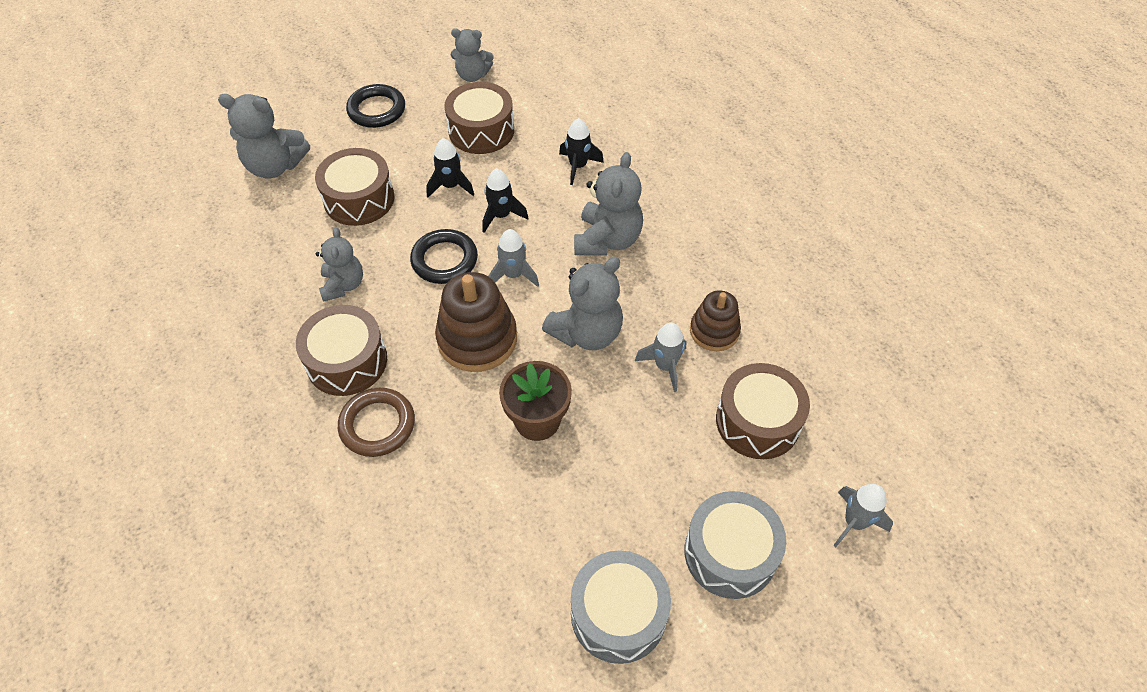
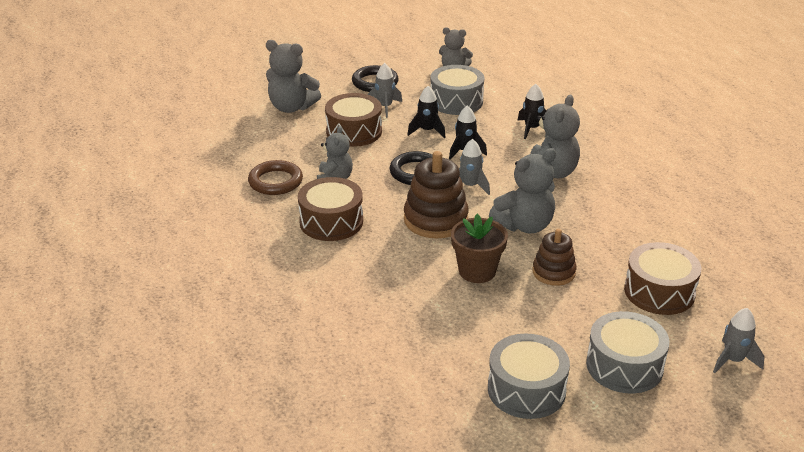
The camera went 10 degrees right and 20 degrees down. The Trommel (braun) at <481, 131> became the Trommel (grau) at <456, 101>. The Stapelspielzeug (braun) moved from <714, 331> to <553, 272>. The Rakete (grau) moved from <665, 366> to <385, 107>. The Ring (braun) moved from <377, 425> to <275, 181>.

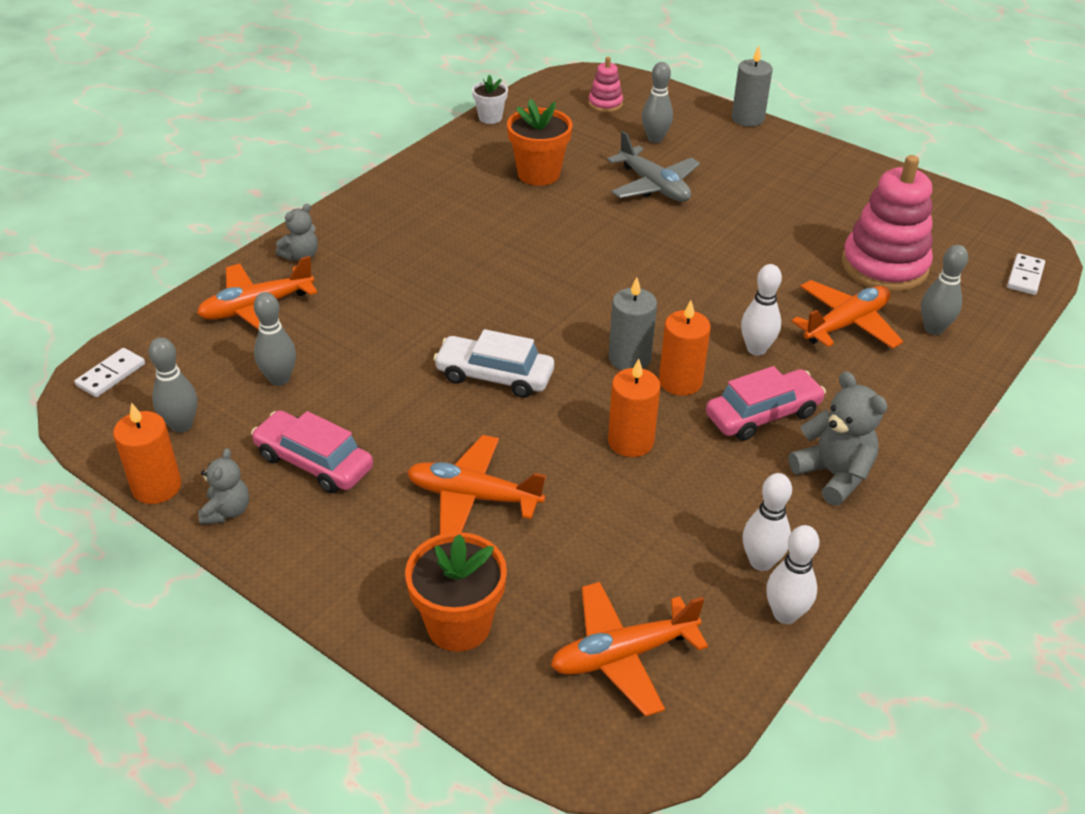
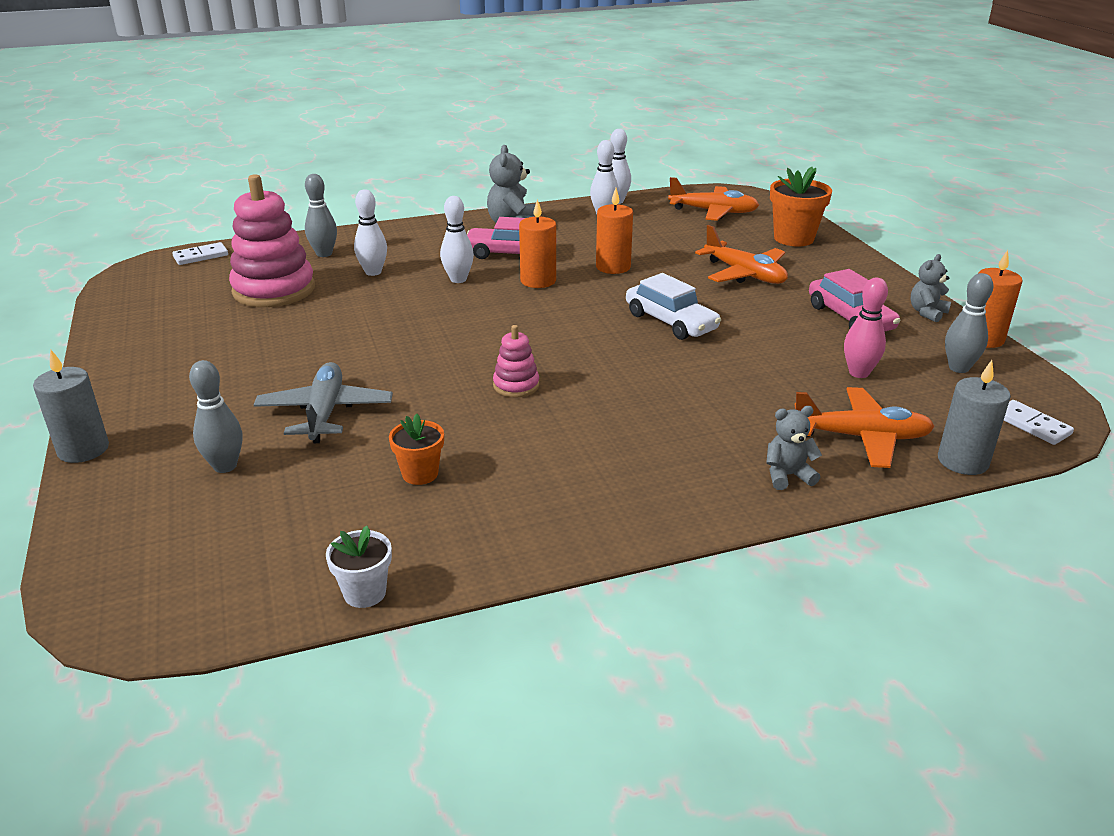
The camera went 145 degrees left and 10 degrees down. The Stapelspielzeug (rosa) moved from <605, 104> to <516, 385>. The Blumentopf (orange) at <538, 174> changed to 0.60 times the size. The Kerze (grau) moved from <629, 358> to <963, 461>. The Flugzeug (orange) at <846, 324> was replaced by the Bowlingkegel (weiß) at <373, 272>. The Bowlingkegel (grau) at <279, 379> became the Bowlingkegel (rosa) at <859, 373>. The Dominostein (weiß) at <111, 375> turned 75 degrees clockwise.

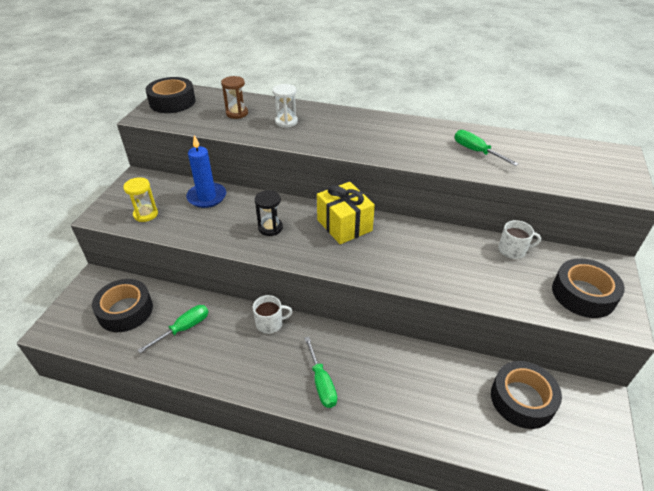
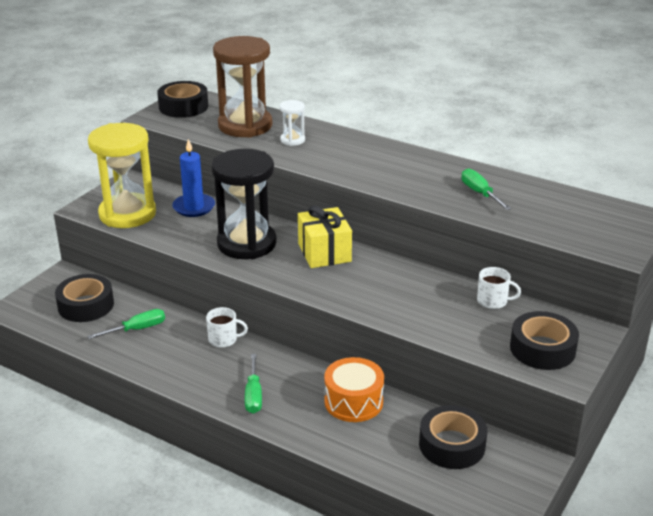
The camera went 15 degrees right and 10 degrees down. The Sanduhr (braun) at <237, 113> changed to 2.25 times the size. The Sanduhr (gelb) at <145, 214> changed to 2.25 times the size. The Sanduhr (schwarz) at <270, 228> changed to 2.25 times the size. The Trommel (orange) at <353, 402> appeared.

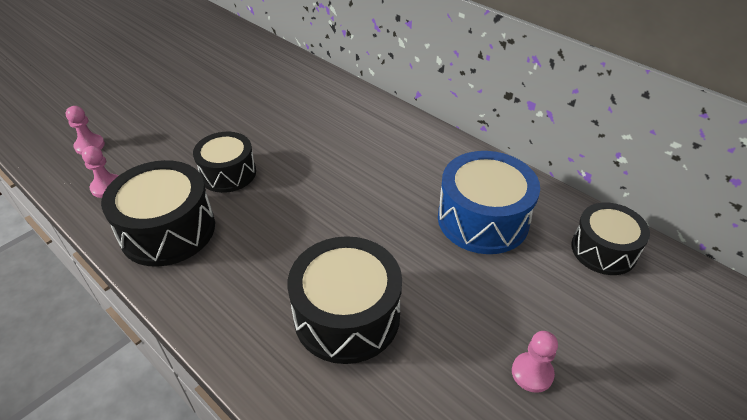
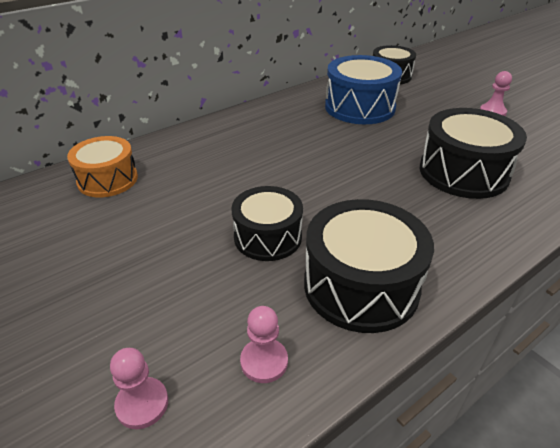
The camera went 80 degrees left and 5 degrees down. The Trommel (orange) at <107, 179> appeared.

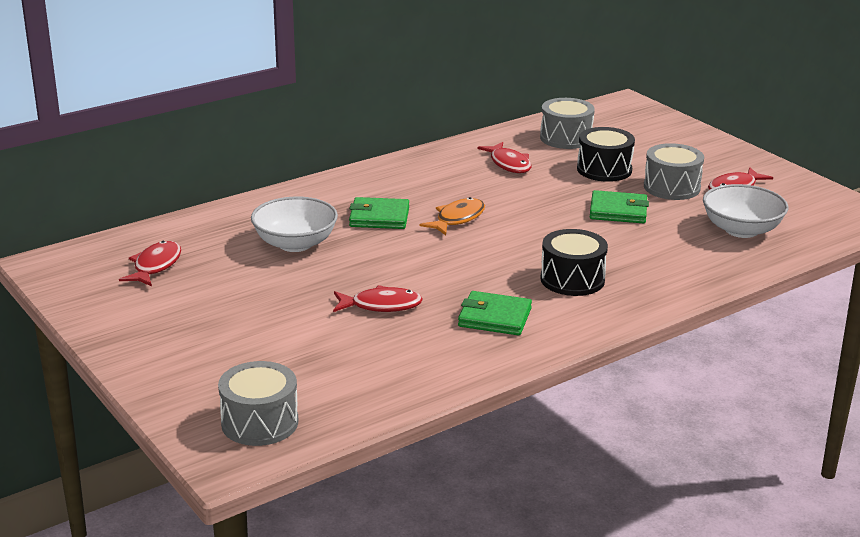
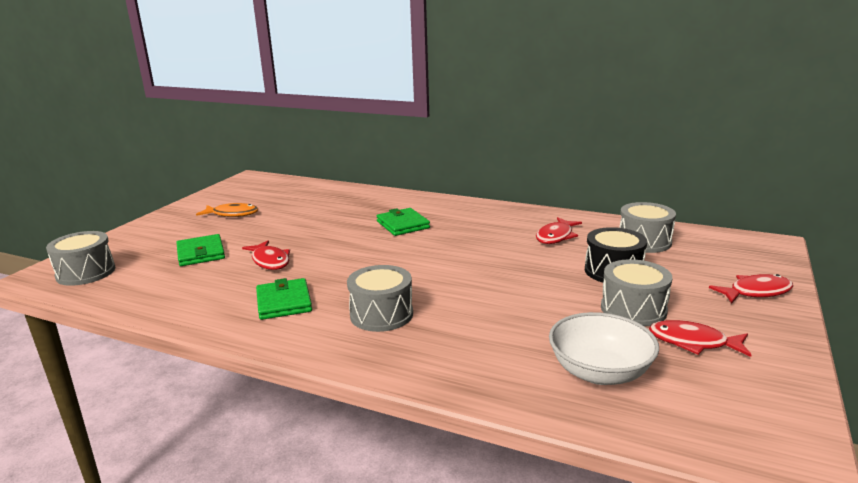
The camera went 60 degrees right and 5 degrees down. The Geldbörse (grün) moved from <618, 211> to <201, 253>. The Schüssel (weiß) at <295, 244> disappeared. The Fisch (orange) moved from <457, 219> to <232, 214>. The Trommel (schwarz) at <572, 279> became the Trommel (grau) at <381, 314>. The Fisch (rot) moved from <155, 266> to <756, 292>.

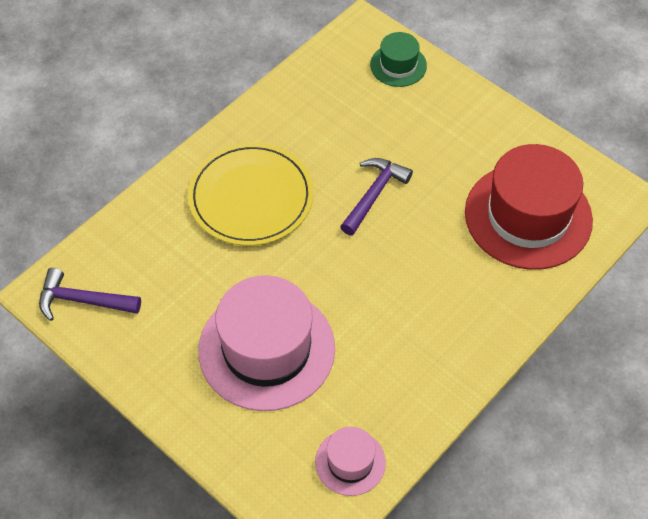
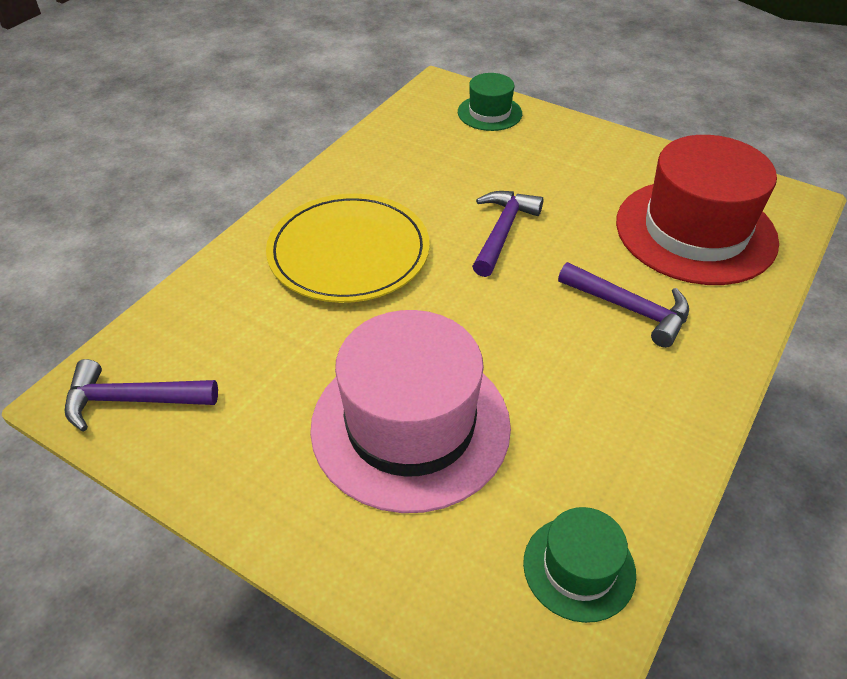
The camera went 10 degrees left and 10 degrees down. The Hut (rosa) at <350, 462> became the Hut (grün) at <579, 568>. The Hammer (lila) at <630, 309> appeared.

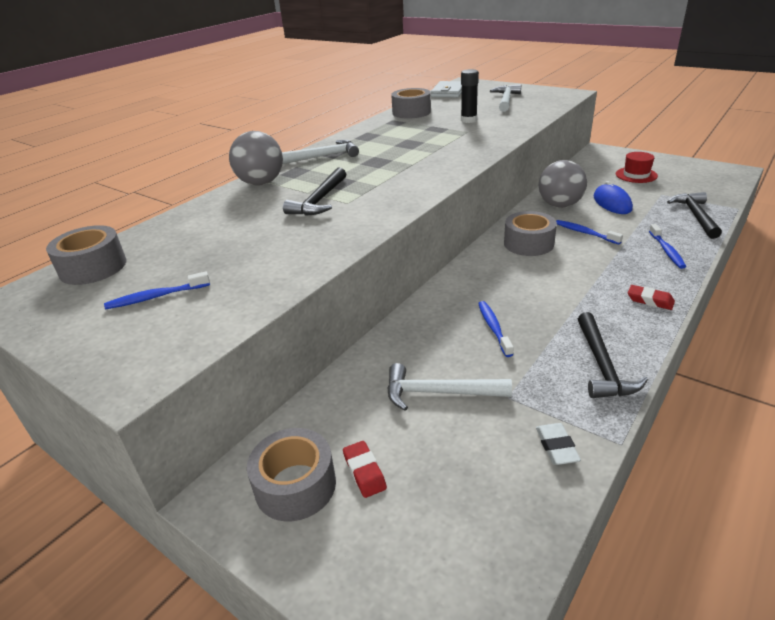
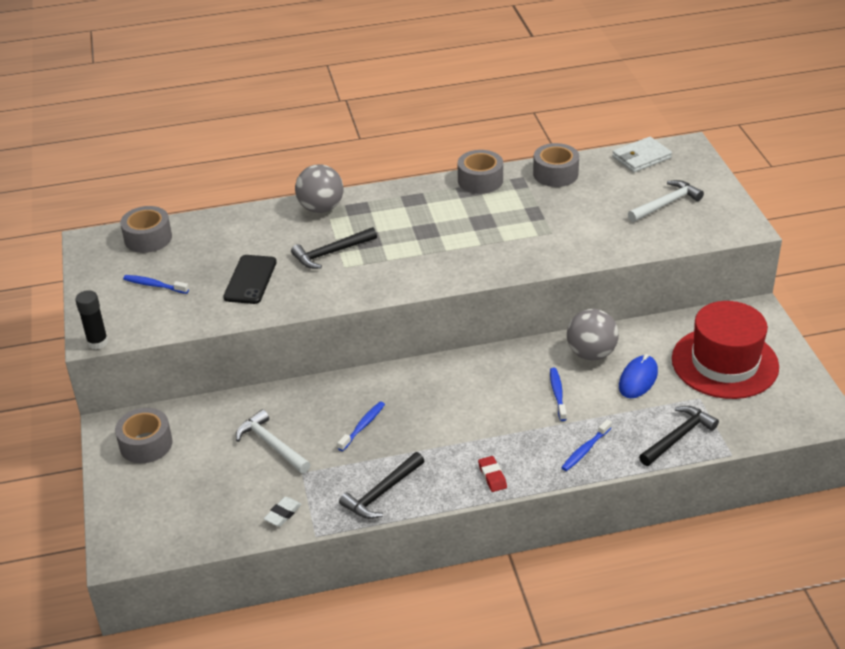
The camera went 40 degrees right and 5 degrees up. The Klebestift (schwarz) moved from <468, 120> to <98, 342>. The Hammer (weiß) at <322, 157> disappeared. The Hut (rot) at <636, 175> changed to 2.17 times the size. The Klebeband (grau) moved from <528, 243> to <480, 180>. The Radiergummi (rot) at <364, 472> disappeared. The Handy (schwarz) at <250, 280> appeared.

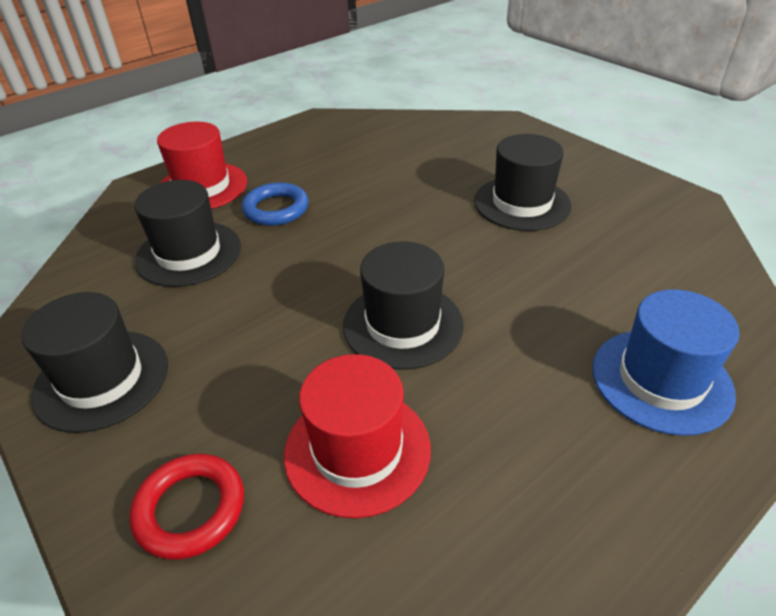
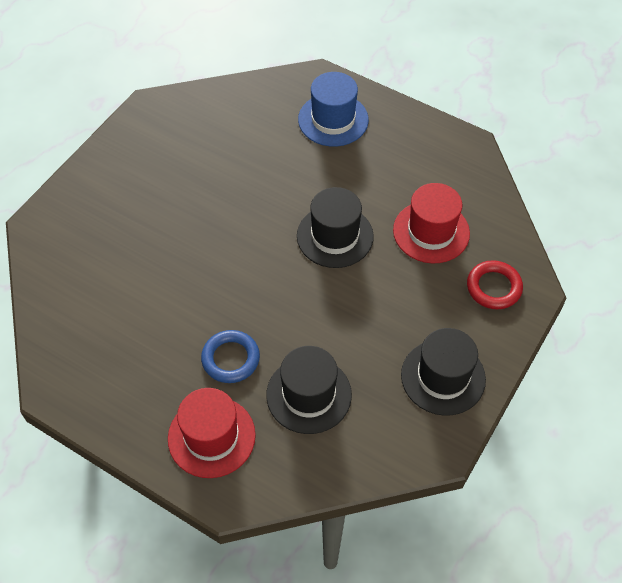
The camera went 110 degrees left and 15 degrees up. The Hut (schwarz) at <522, 203> disappeared.

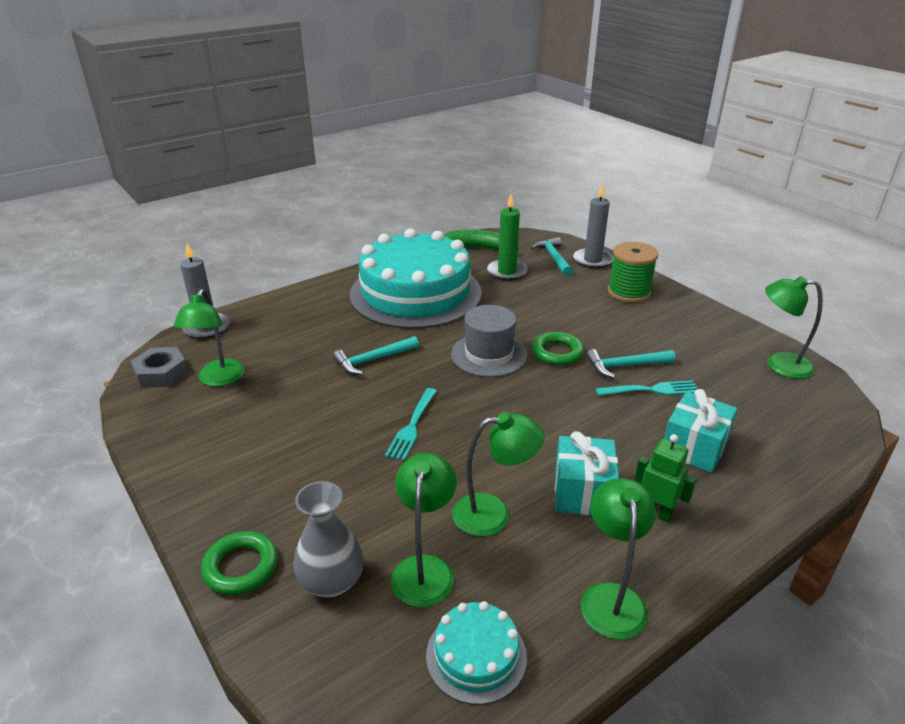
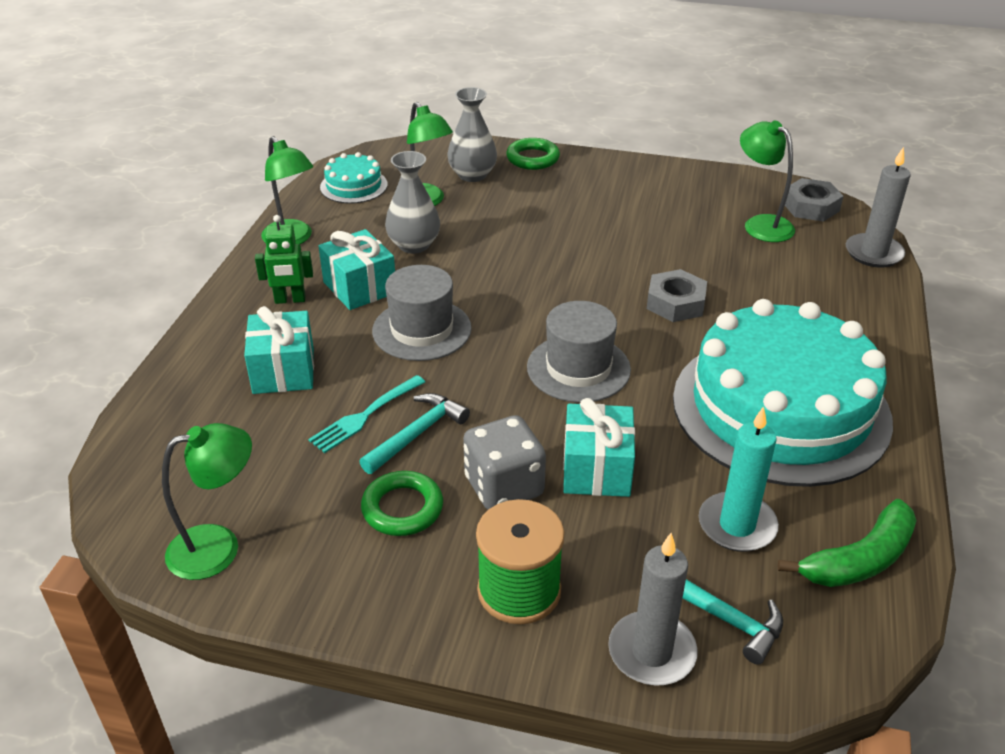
The camera went 140 degrees right and 5 degrees up. The Kerze (grün) at <507, 272> became the Kerze (türkis) at <737, 525>. The Ring (grün) moved from <557, 353> to <402, 508>. The Hammer (türkis) at <373, 360> was replaced by the Sechskantmutter (grau) at <675, 303>. The Gabel (türkis) at <412, 425> disappeared. The Lampe (grün) at <493, 513> was replaced by the Vase (grau) at <414, 245>. The Hut (grau) at <422, 330> appeared. The Geschenk (türkis) at <596, 469> appeared. The Spielwürfel (grau) at <504, 487> appeared.

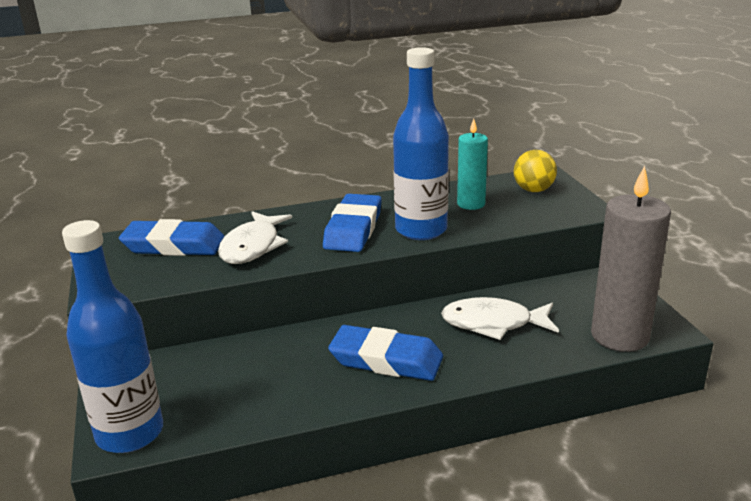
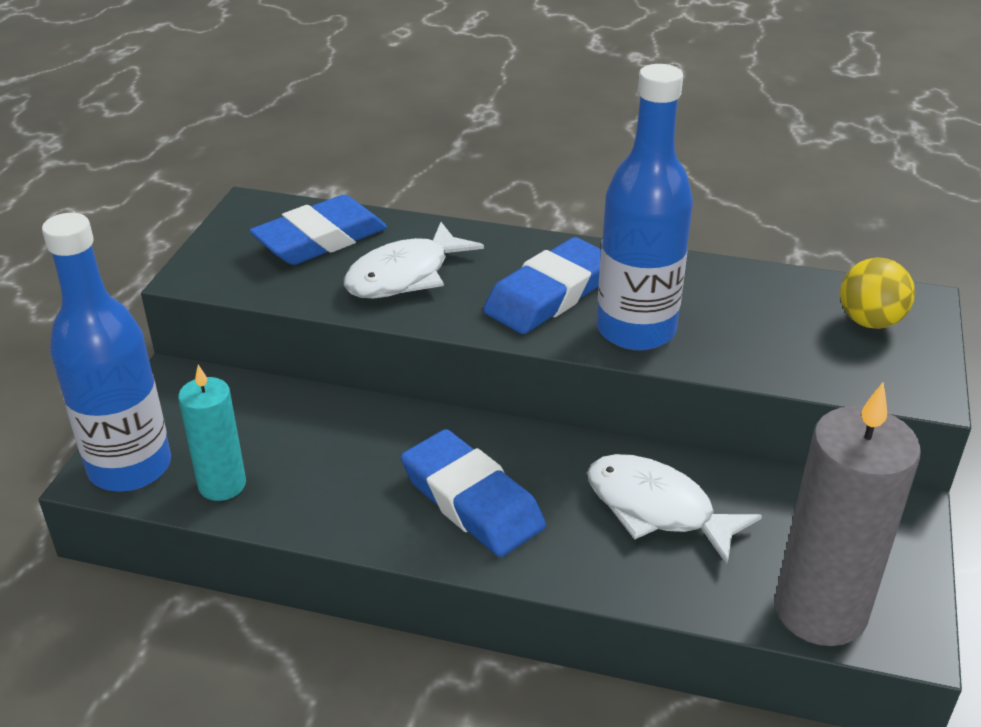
The camera went 30 degrees right and 10 degrees up. The Kerze (türkis) moved from <471, 204> to <222, 484>. The Radiergummi (blau) at <174, 245> turned 75 degrees counterclockwise.

